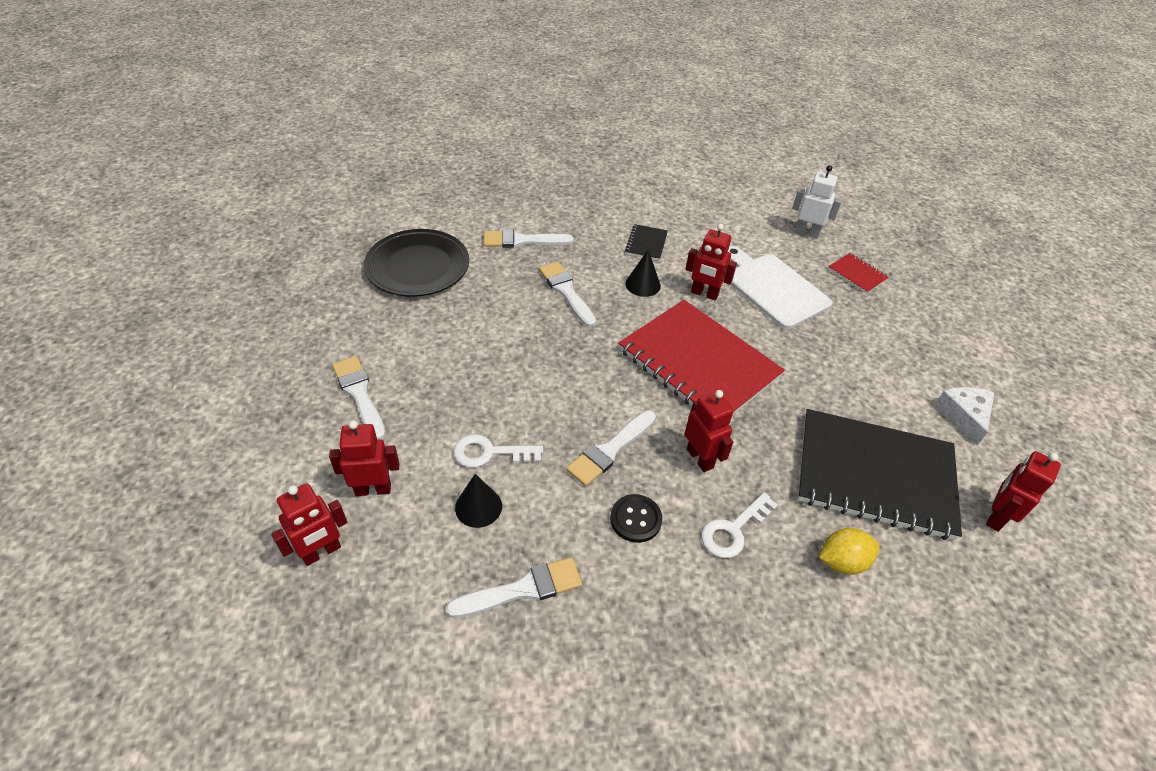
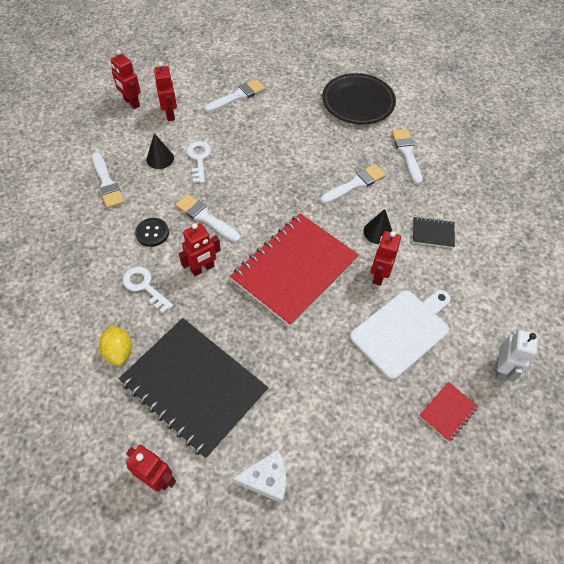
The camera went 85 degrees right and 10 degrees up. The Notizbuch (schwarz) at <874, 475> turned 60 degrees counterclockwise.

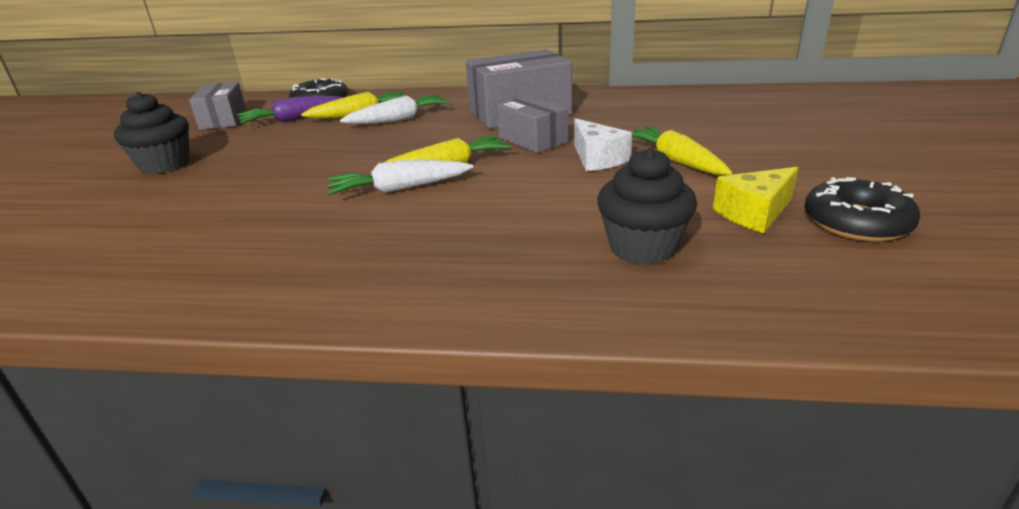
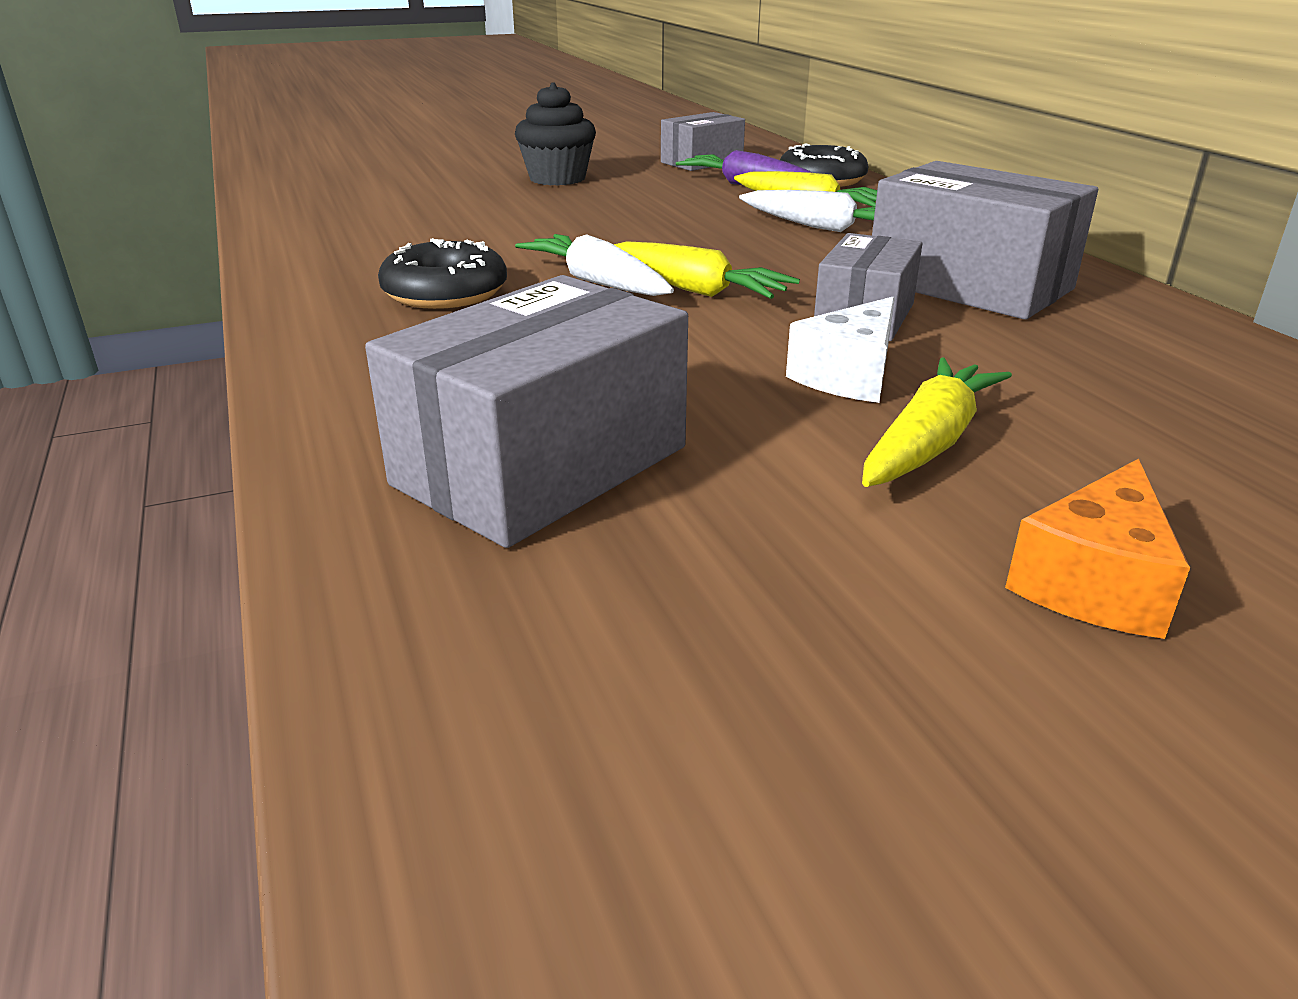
The camera went 60 degrees right and 0 degrees up. The Muffin (schwarz) at <642, 247> was replaced by the Schachtel (grau) at <541, 465>. The Käse (gelb) at <754, 213> disappeared. The Donut (schwarz) moved from <856, 222> to <445, 292>. The Käse (orange) at <1094, 582> appeared.

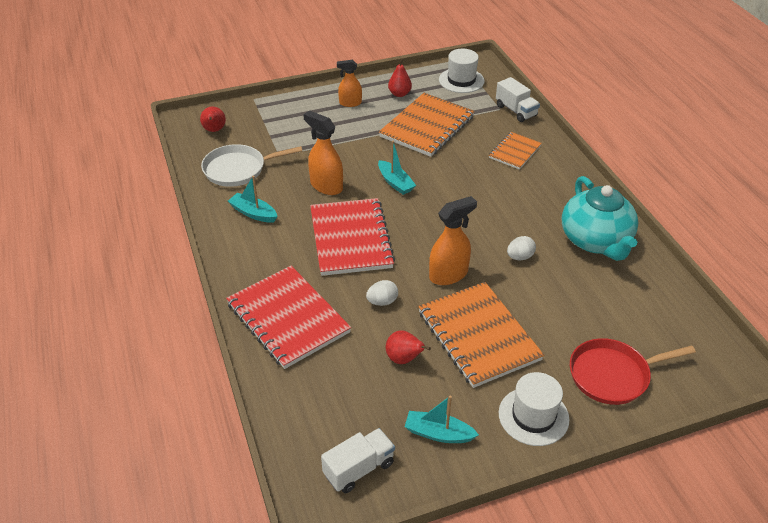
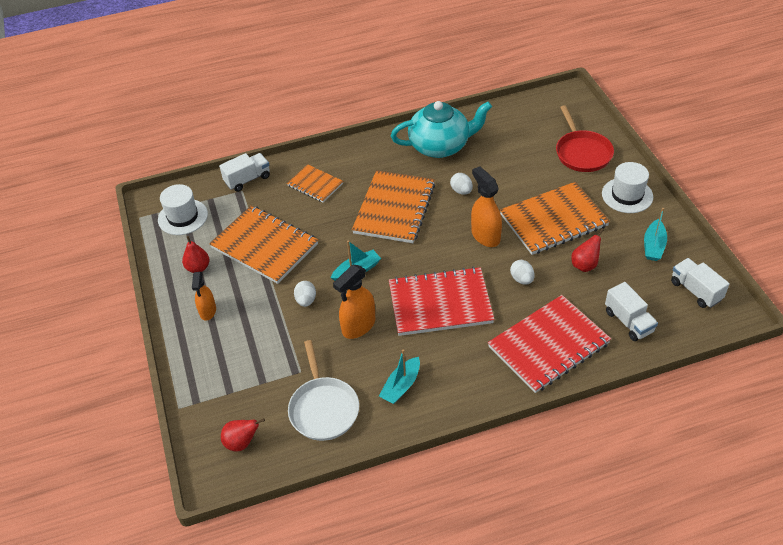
The camera went 85 degrees left and 5 degrees up. The Notizbuch (orange) at <394, 208> appeared. The Ei (weiß) at <306, 300> appeared. The Lastwagen (weiß) at <628, 321> appeared.

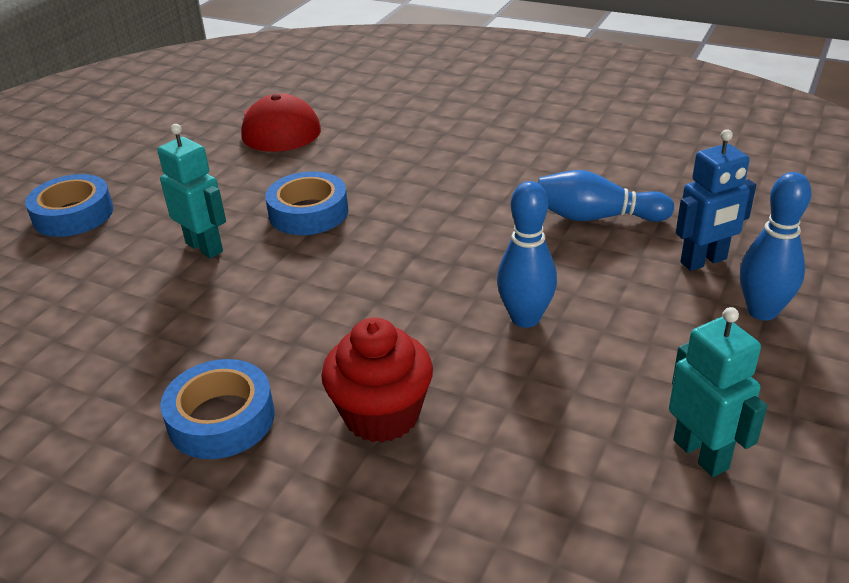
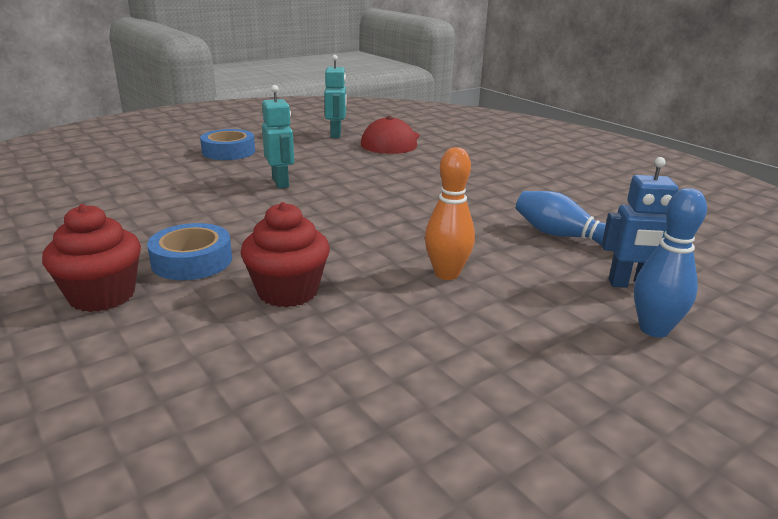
The camera went 25 degrees right and 10 degrees down. The Klebeband (blau) at <308, 212> disappeared. The Bowlingkegel (blau) at <525, 318> became the Bowlingkegel (orange) at <446, 274>. The Roboter (türkis) moved from <701, 454> to <336, 135>. The Muffin (rot) at <102, 295> appeared.

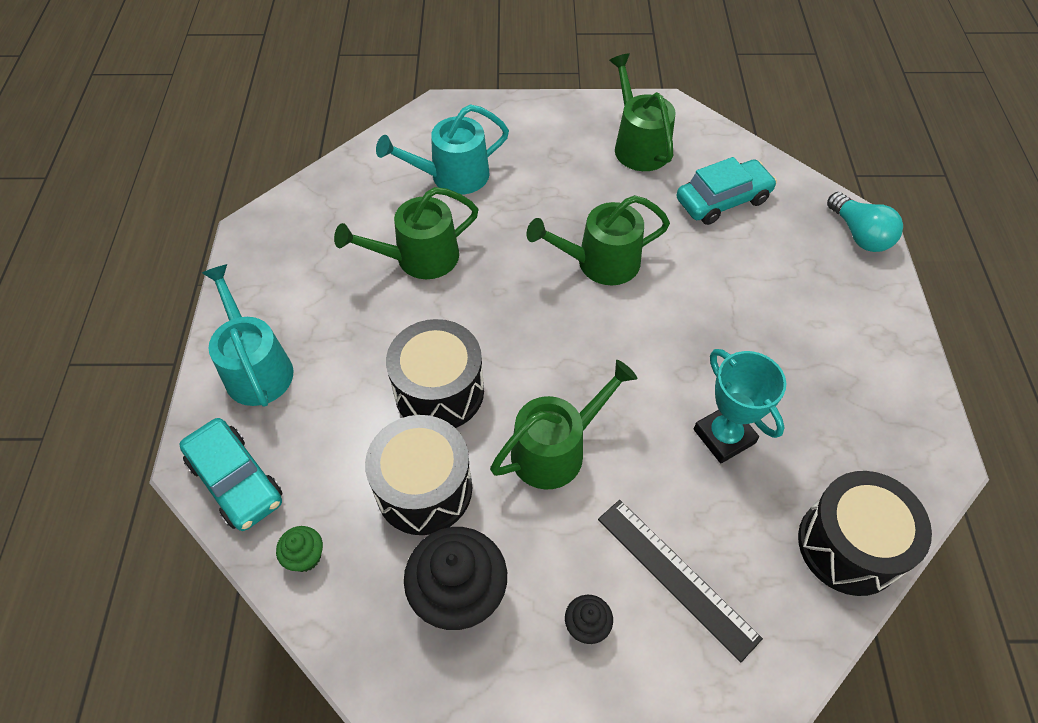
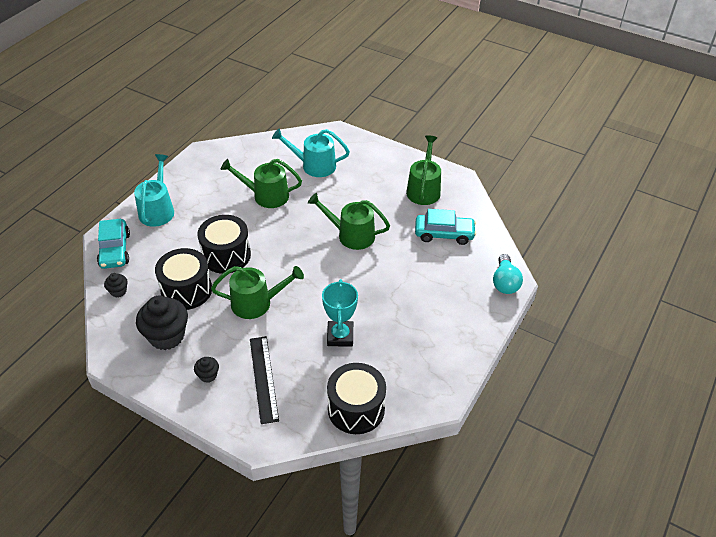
The camera went 30 degrees right and 10 degrees down. The Muffin (grün) at <305, 556> became the Muffin (schwarz) at <118, 291>.

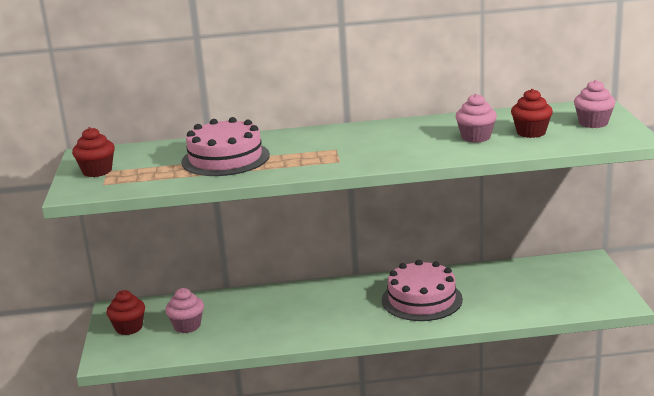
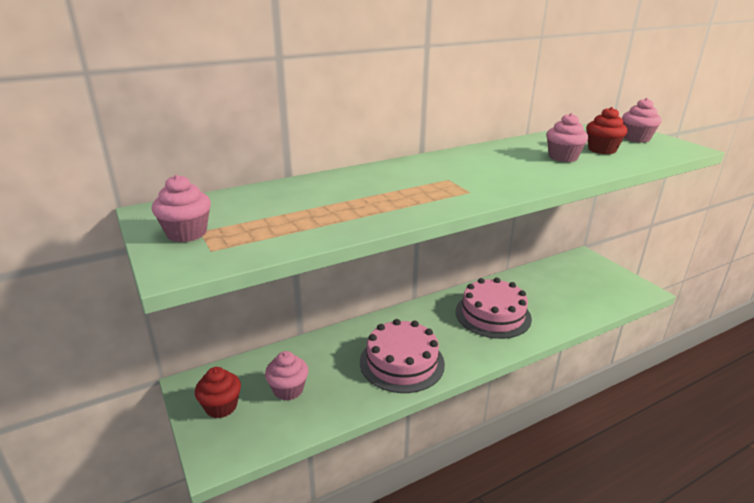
The camera went 25 degrees left and 5 degrees up. The Kuchen (rosa) moved from <225, 158> to <402, 362>. The Muffin (rot) at <97, 171> became the Muffin (rosa) at <186, 233>.

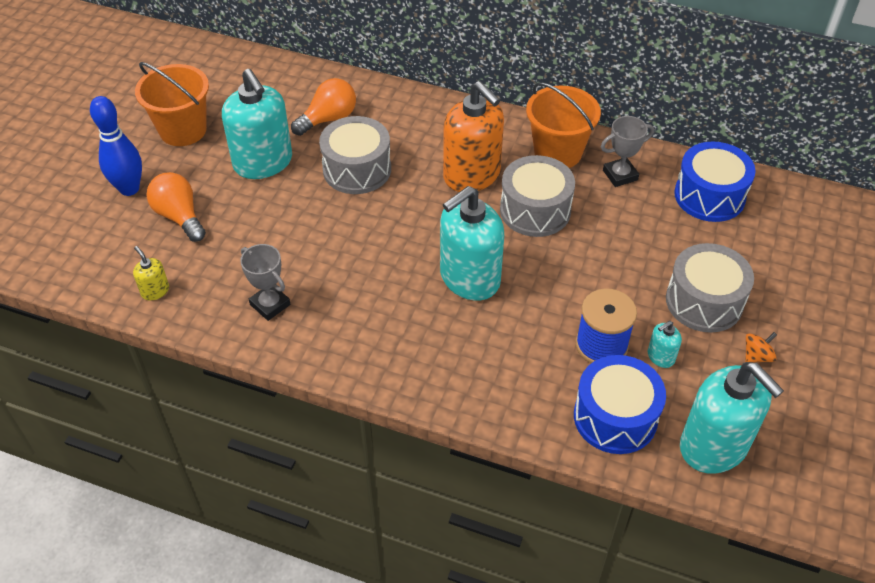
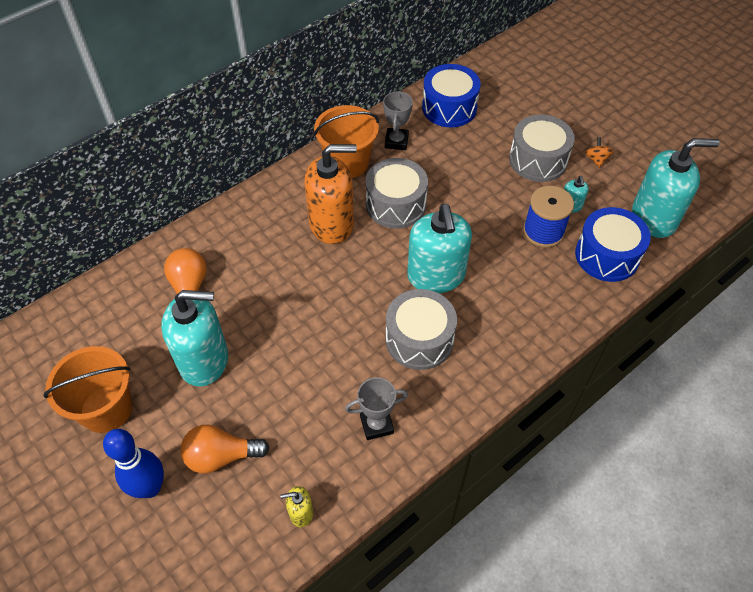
The camera went 60 degrees left and 5 degrees up. The Trommel (grau) moved from <357, 169> to <419, 339>.

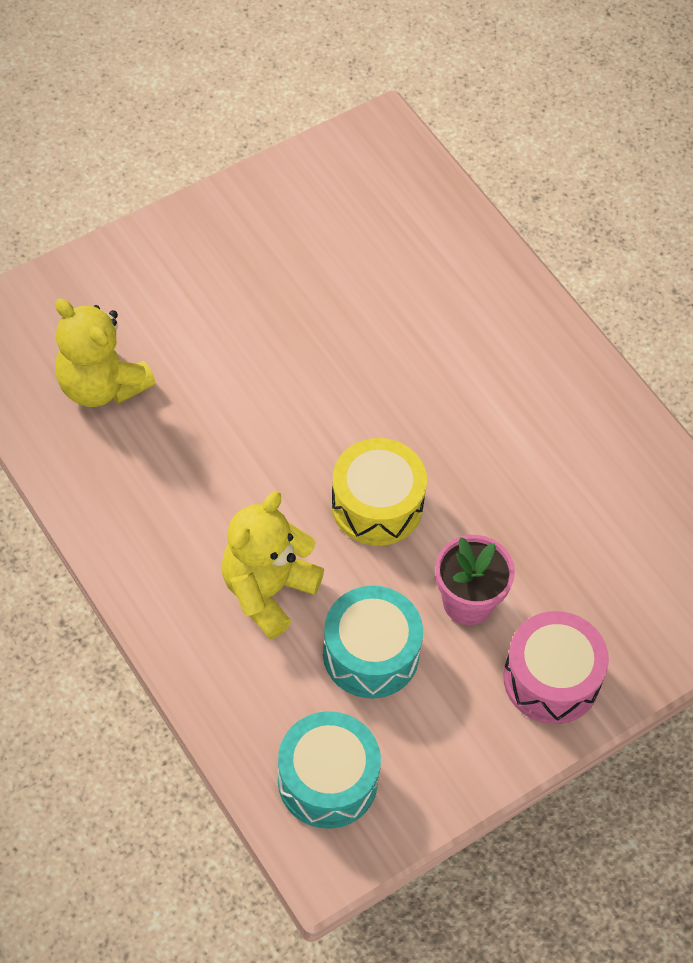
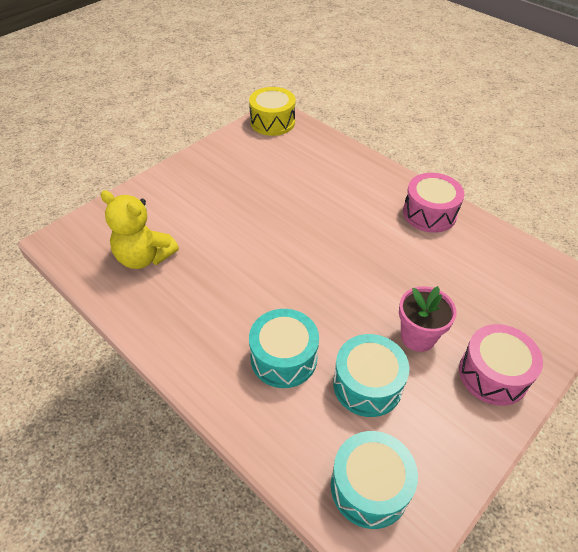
The camera went 10 degrees left and 10 degrees down. The Trommel (gelb) moved from <377, 505> to <272, 122>. The Teddybär (gelb) at <267, 590> was replaced by the Trommel (türkis) at <283, 358>. The Trommel (rosa) at <429, 213> appeared.

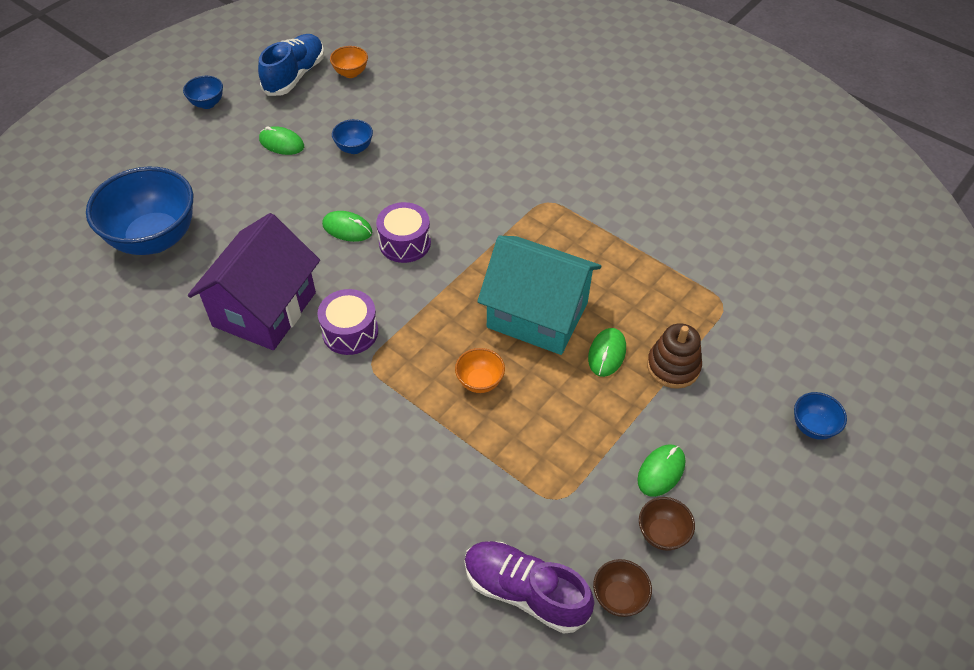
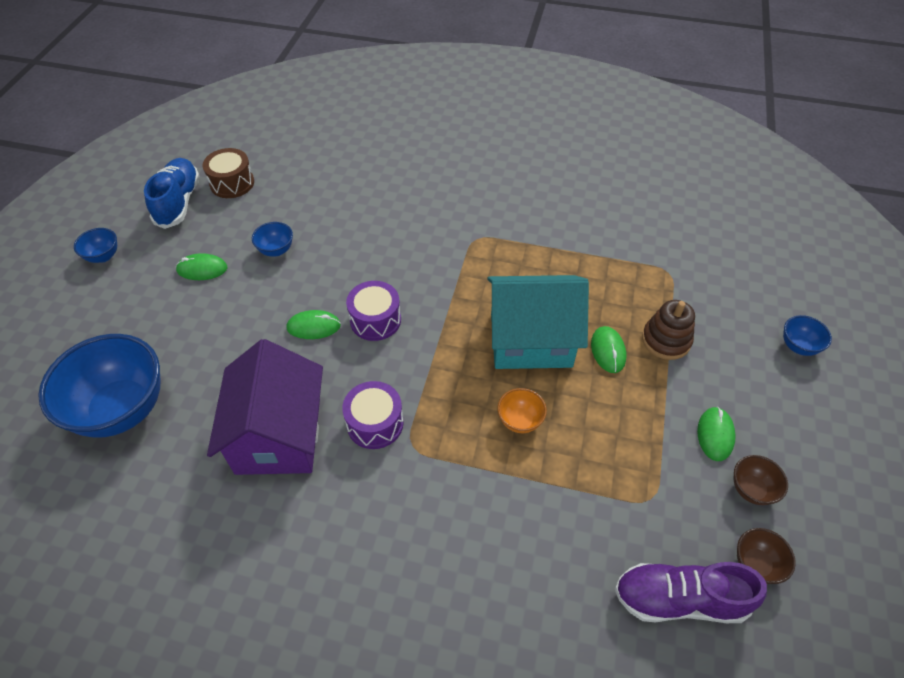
The camera went 25 degrees left and 0 degrees up. The Schüssel (orange) at <351, 73> was replaced by the Trommel (braun) at <232, 183>.

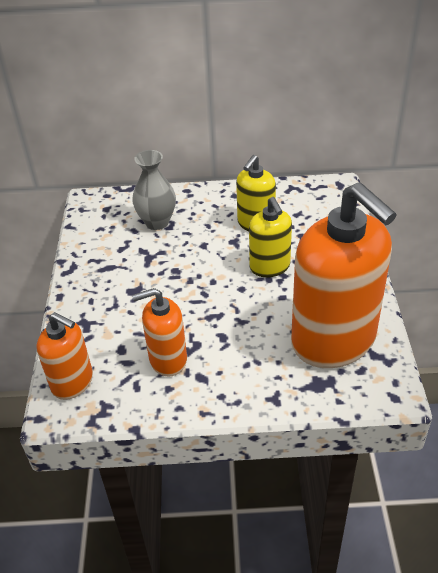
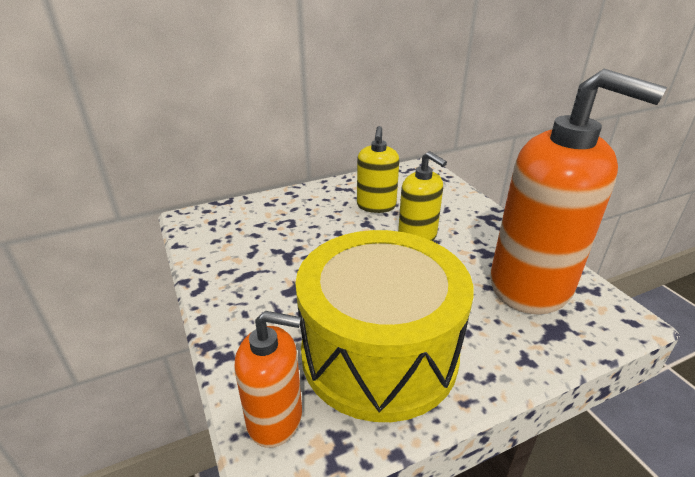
The camera went 25 degrees left and 10 degrees down. The Vase (grau) at <157, 222> disappeared. The Seifenspender (orange) at <167, 359> was replaced by the Trommel (gelb) at <379, 353>.

